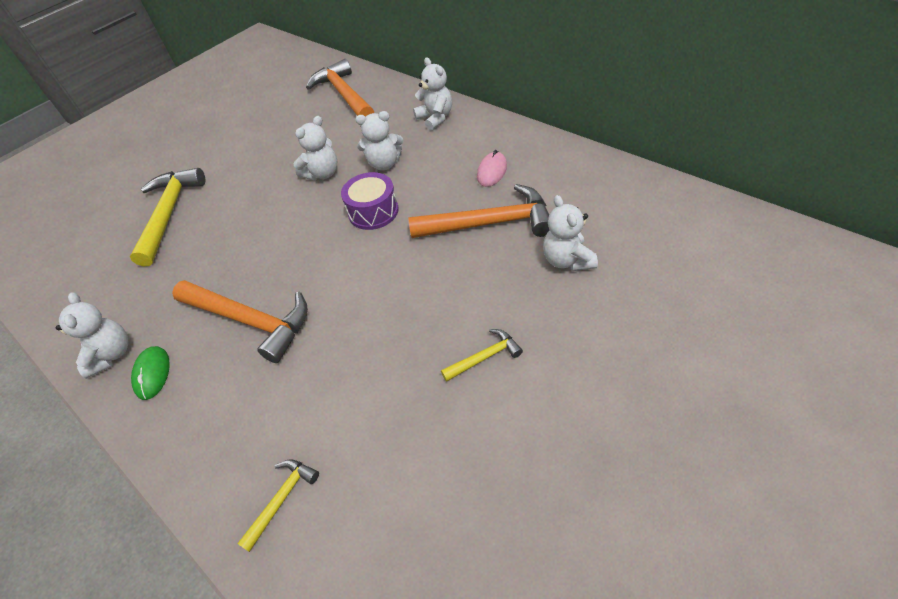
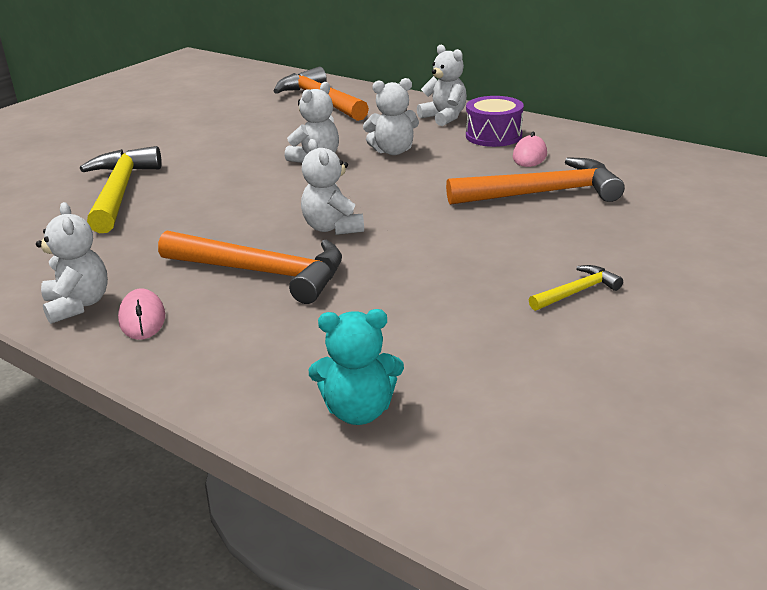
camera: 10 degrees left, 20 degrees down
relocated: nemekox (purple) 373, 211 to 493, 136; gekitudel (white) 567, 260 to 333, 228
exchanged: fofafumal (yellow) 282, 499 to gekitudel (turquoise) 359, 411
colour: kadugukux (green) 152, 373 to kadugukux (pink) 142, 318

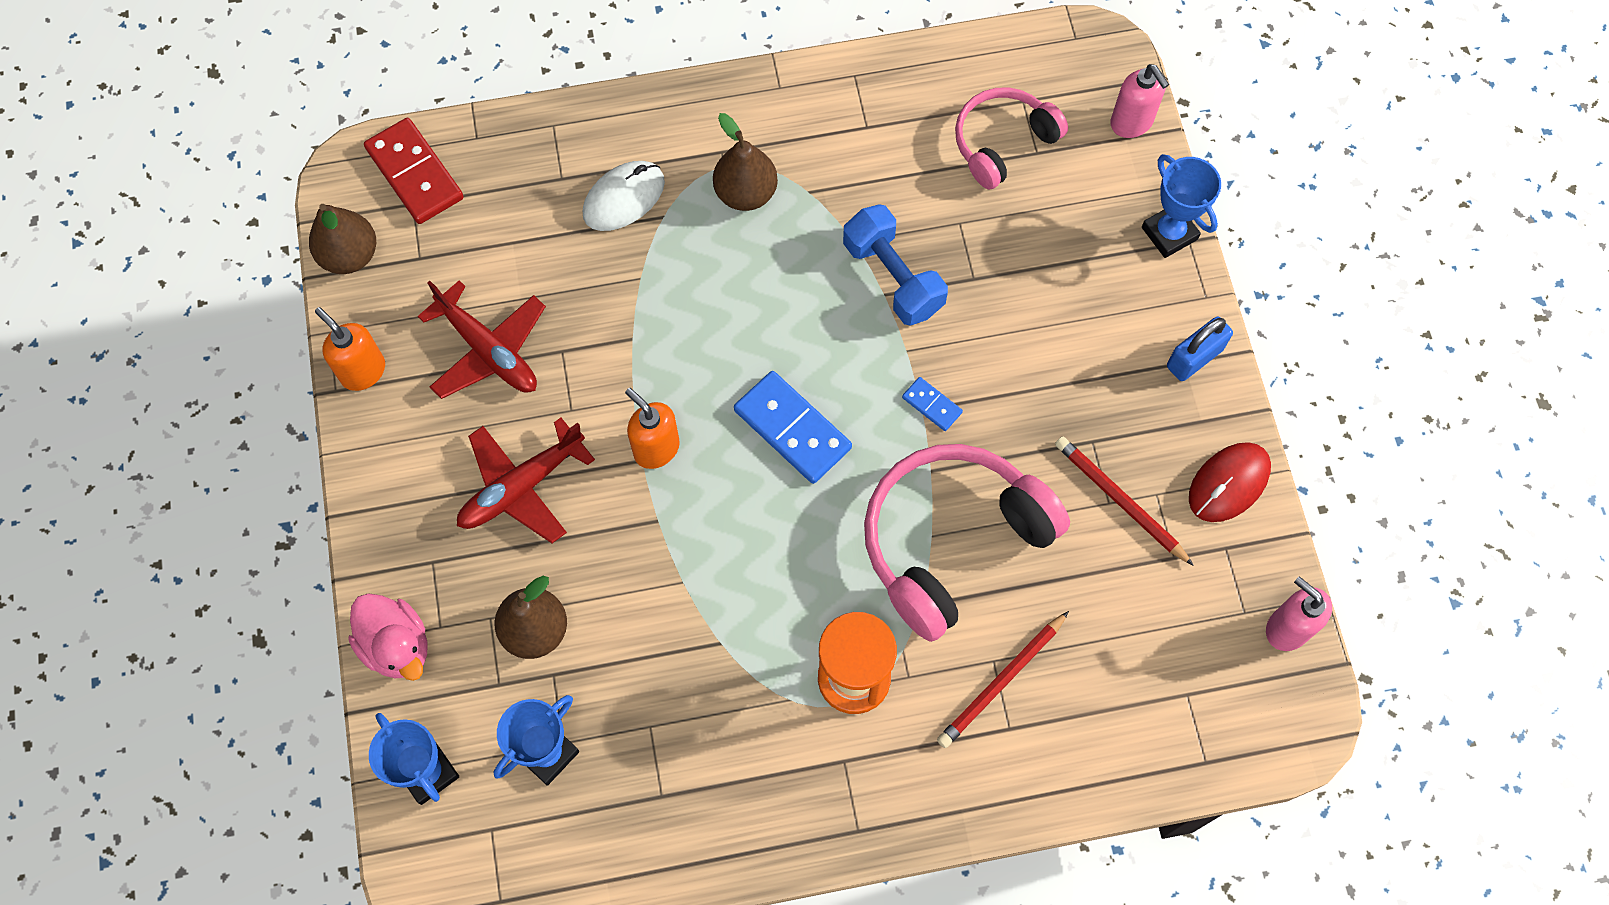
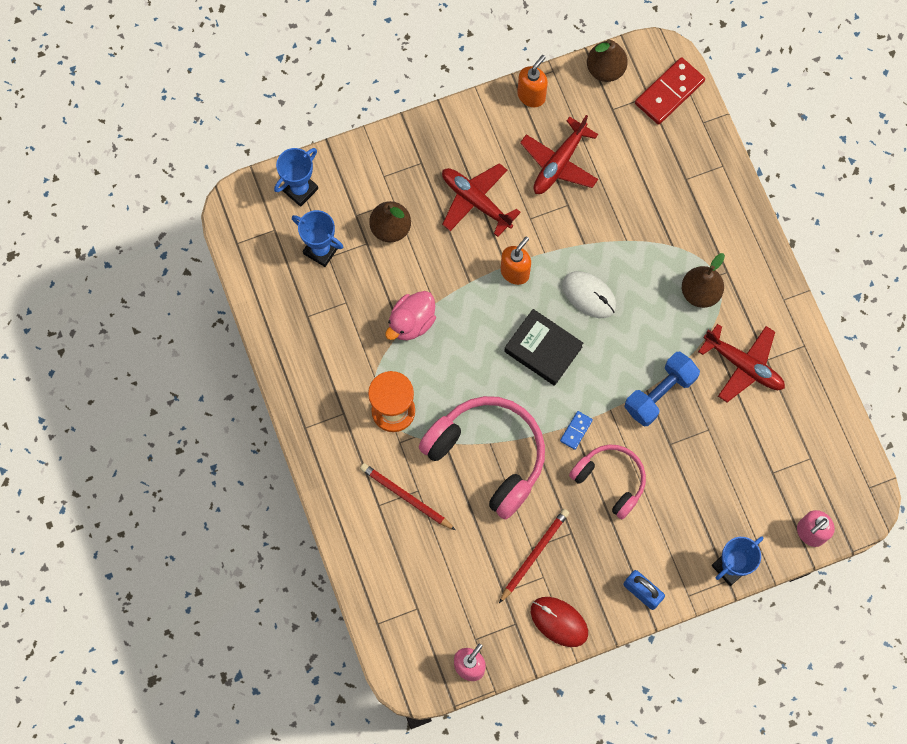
camera: 80 degrees right, 5 degrees up
appeared: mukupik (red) 743, 365
relocated: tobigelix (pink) 1003, 143 to 610, 481; kadugukux (white) 624, 198 to 589, 295; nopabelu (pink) 397, 645 to 411, 322
exchanged: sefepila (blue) 792, 429 to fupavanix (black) 543, 349

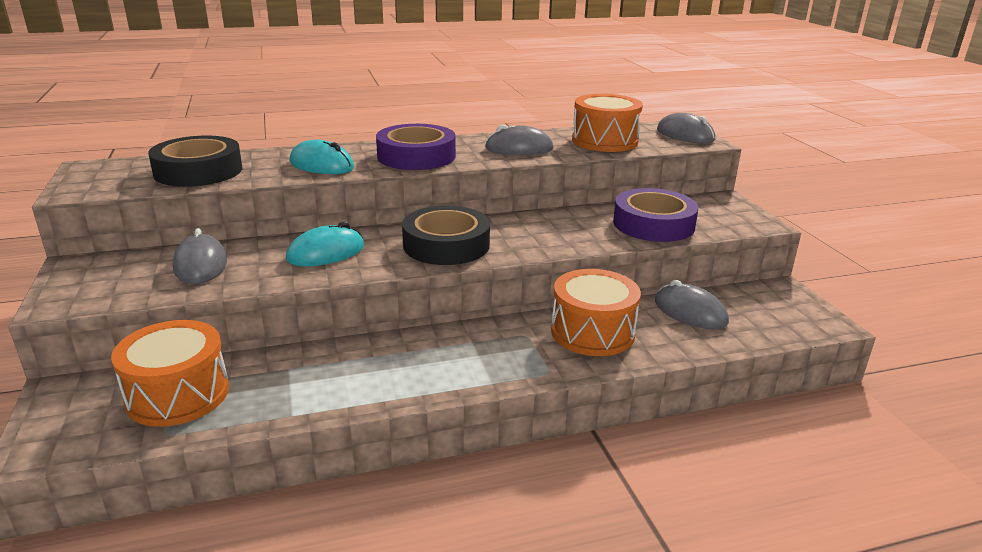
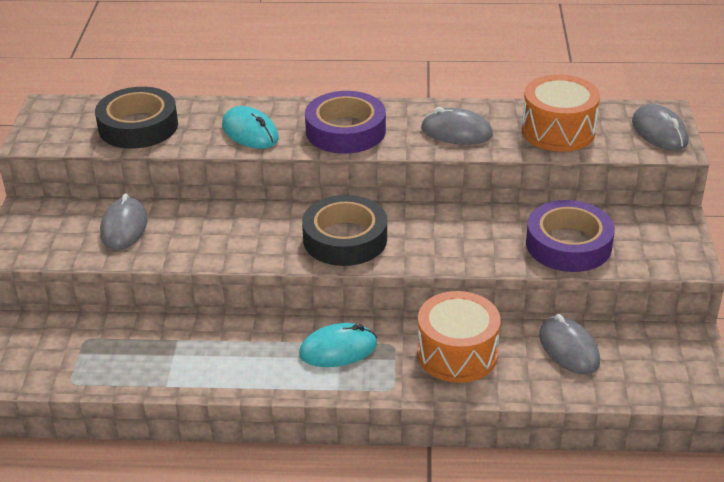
camera: 20 degrees right, 10 degrees up
missing: nemekox (orange) 178, 394
relocated: kadugukux (turquoise) 326, 253 to 338, 349

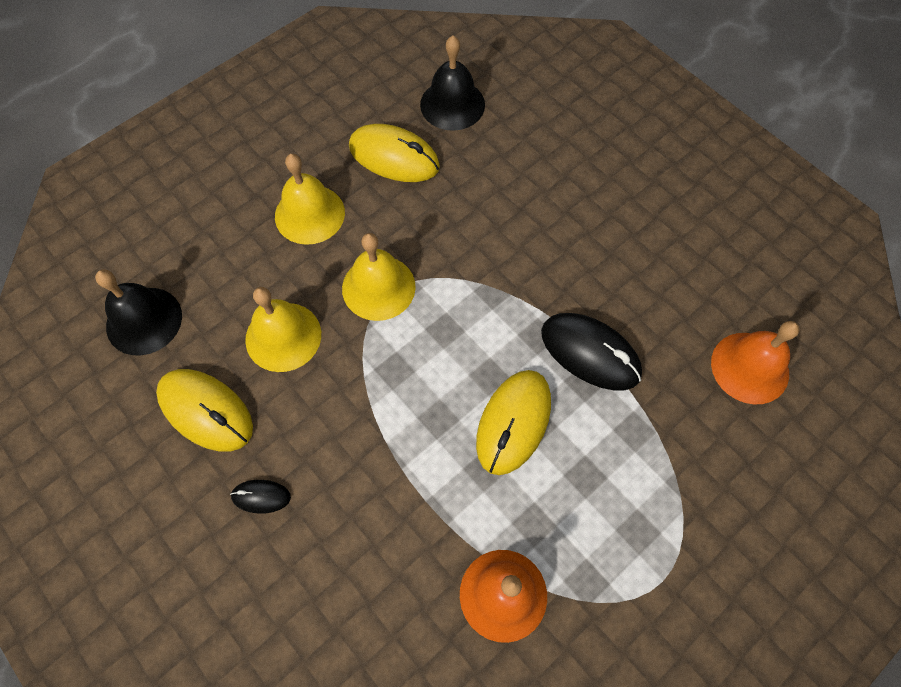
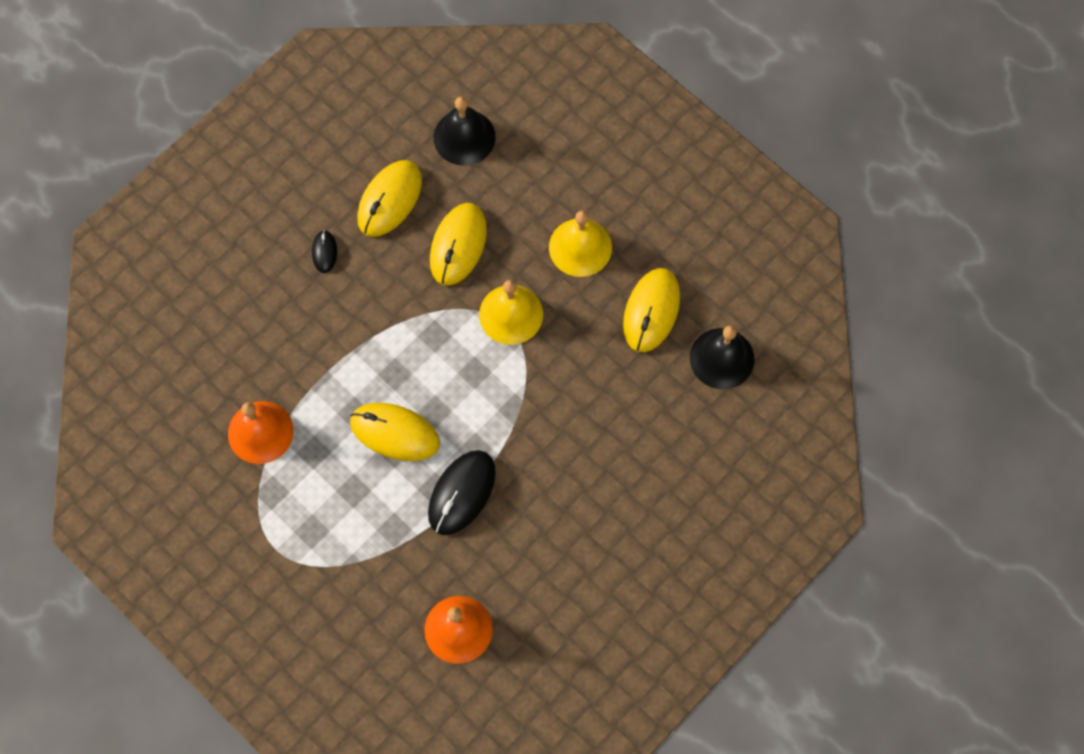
camera: 85 degrees right, 5 degrees up
exchanged: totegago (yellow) 283, 336 to kadugukux (yellow) 458, 245

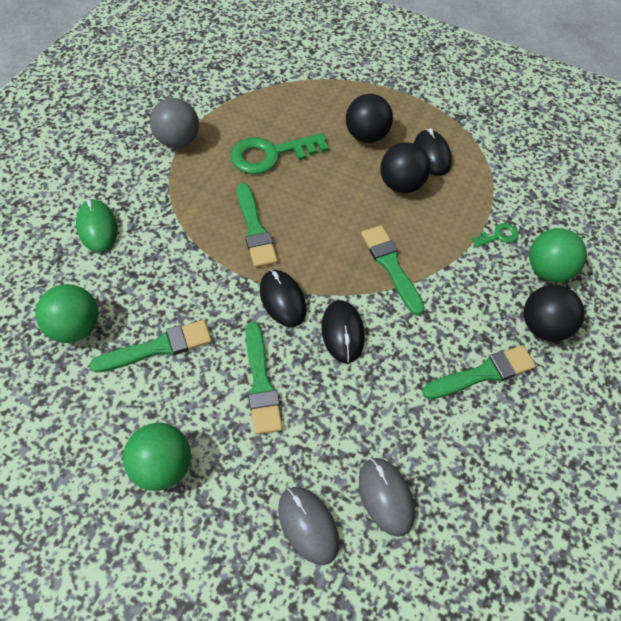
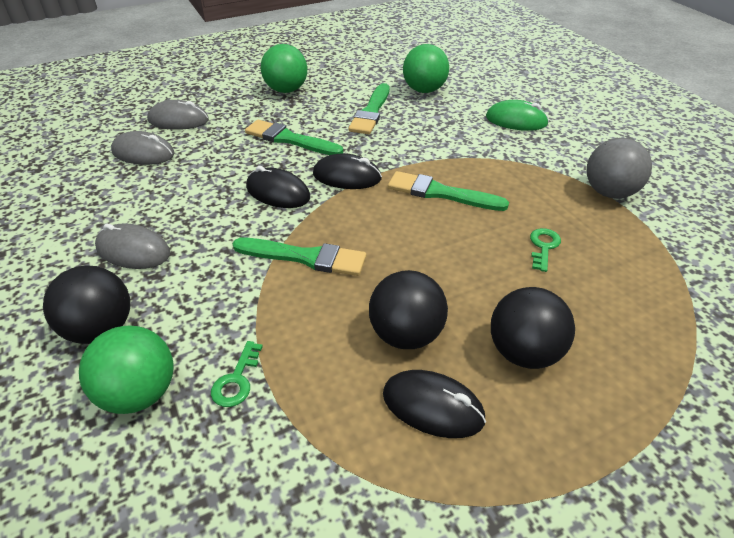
camera: 130 degrees right, 15 degrees down
exchanged: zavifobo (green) 483, 373 to kadugukux (grey) 133, 250
size: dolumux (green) 270, 155 = 543, 246 x0.47

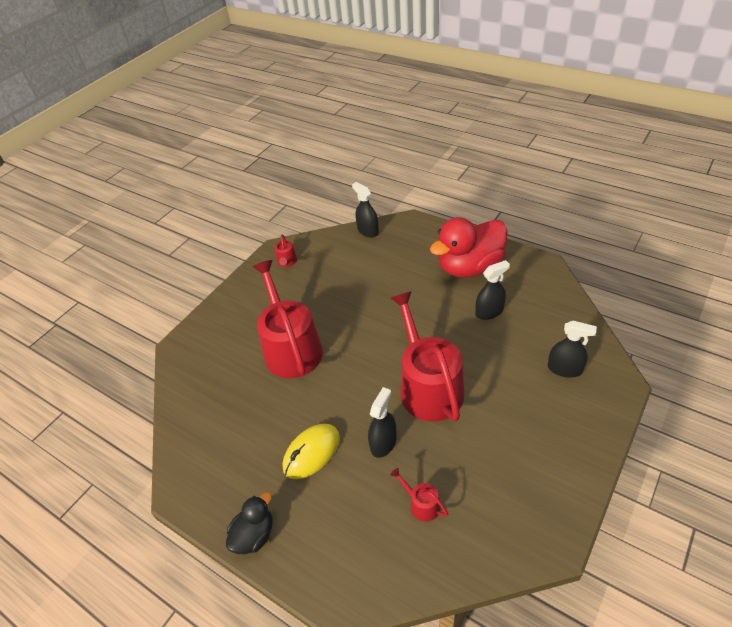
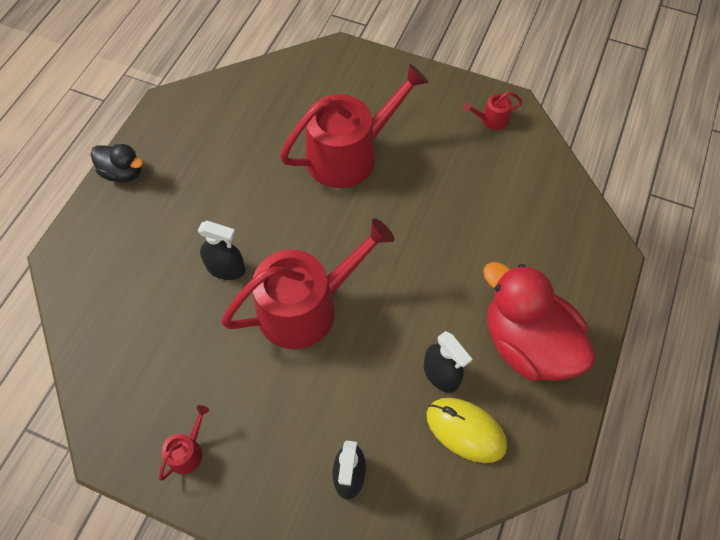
camera: 75 degrees right, 15 degrees up
missing: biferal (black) 368, 231
relocated: kadugukux (yellow) 312, 452 to 465, 430; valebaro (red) 421, 504 to 188, 451

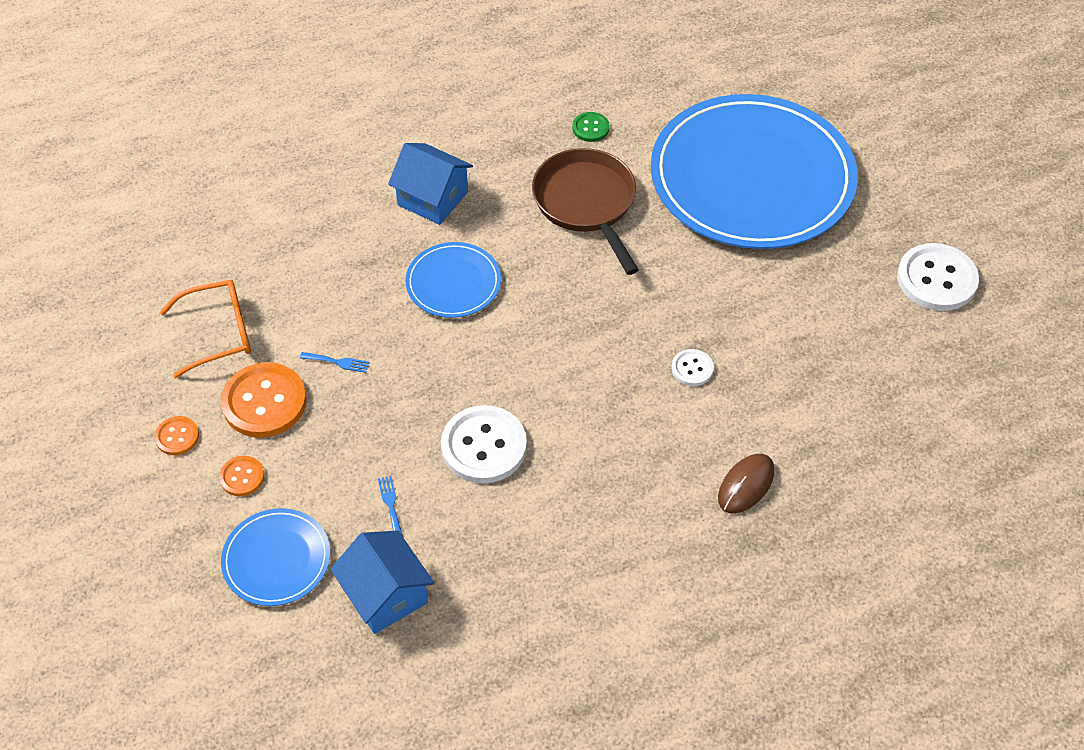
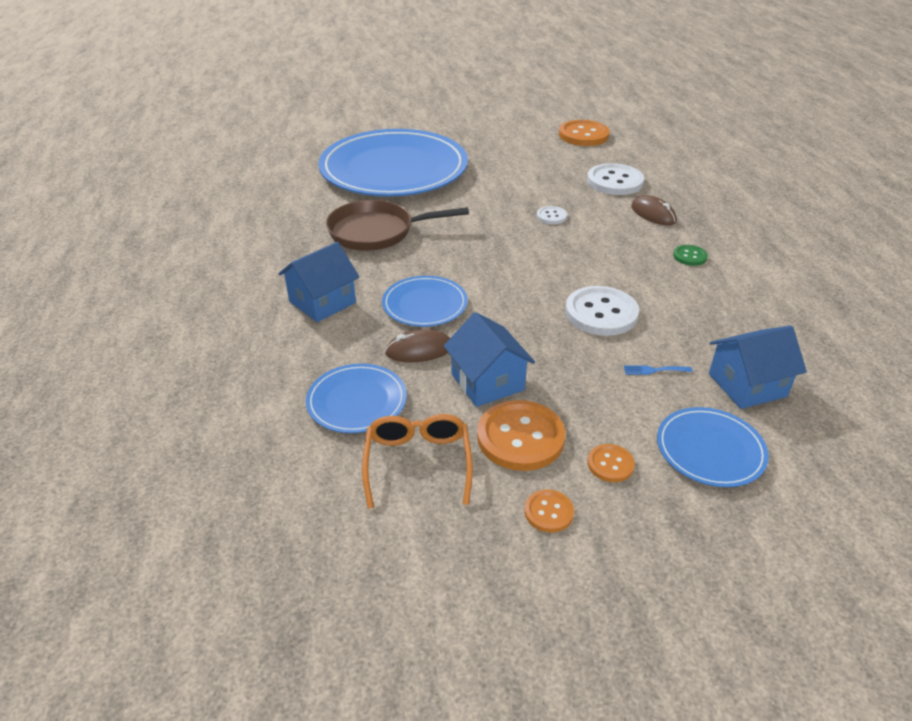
camera: 75 degrees left, 15 degrees down
appeared: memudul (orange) 583, 135; kadugukux (brown) 419, 350; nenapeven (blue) 357, 401
relocated: memudul (green) 590, 128 to 689, 256; memudul (white) 936, 279 to 615, 181
exchanged: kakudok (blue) 338, 362 to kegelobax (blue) 487, 382

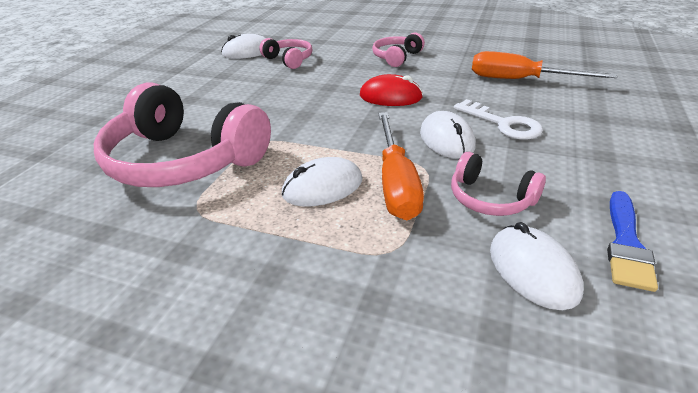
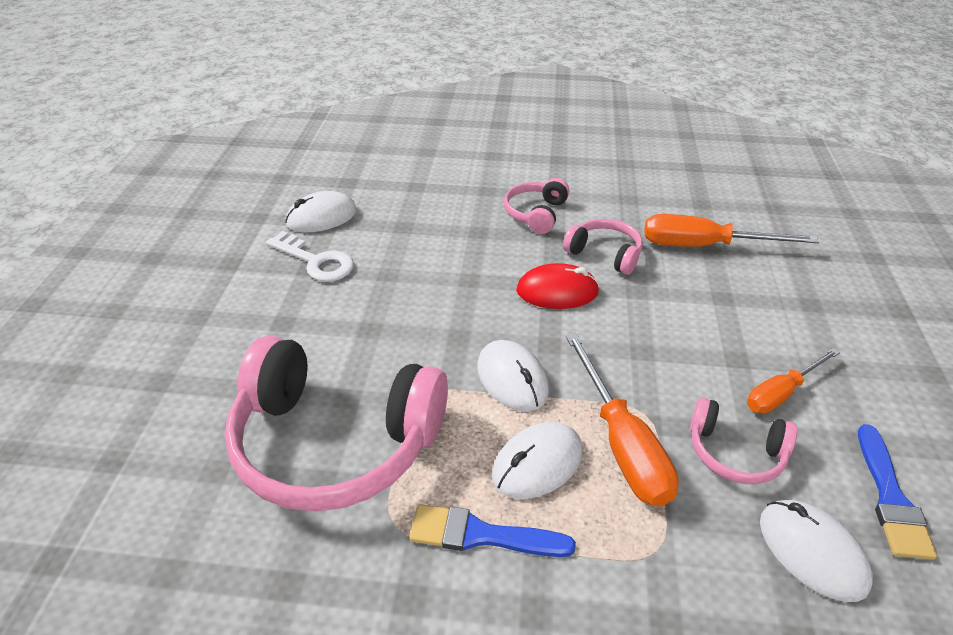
camera: 15 degrees left, 5 degrees up
appeared: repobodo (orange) 781, 393; zavifobo (blue) 481, 535
relocated: tobigelix (pink) 289, 60 to 605, 254; dolumux (white) 503, 124 to 316, 261; kadugukux (white) 447, 139 to 512, 379

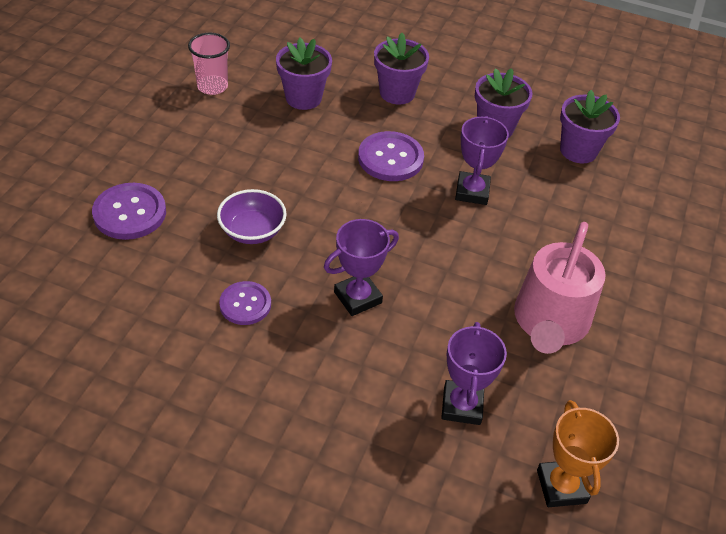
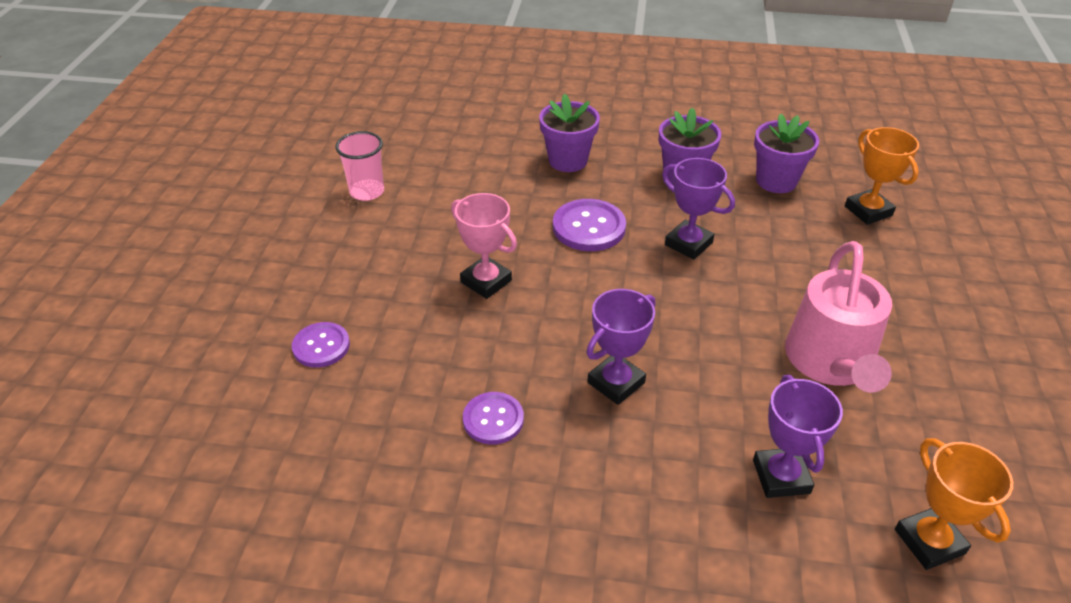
camera: 10 degrees left, 5 degrees down
missing: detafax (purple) 303, 98; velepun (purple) 252, 231
appeared: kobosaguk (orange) 868, 211; kobosaguk (pink) 486, 281
spun: kobosaguk (purple) 472, 192 = 688, 244 45 degrees counterclockwise
size: memudul (purple) 130, 213 = 321, 346 x0.66

